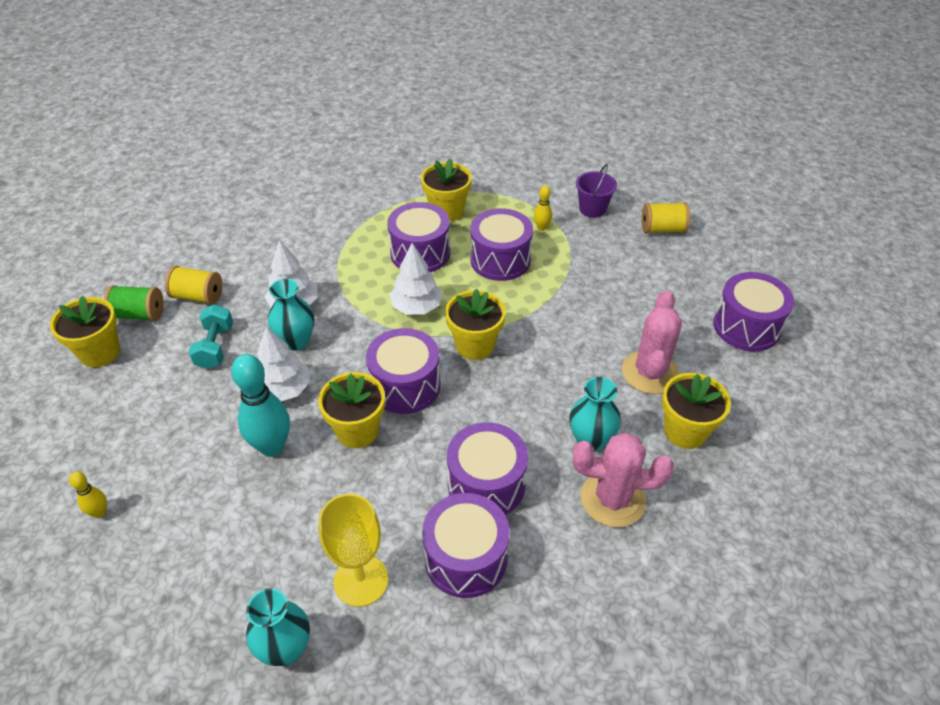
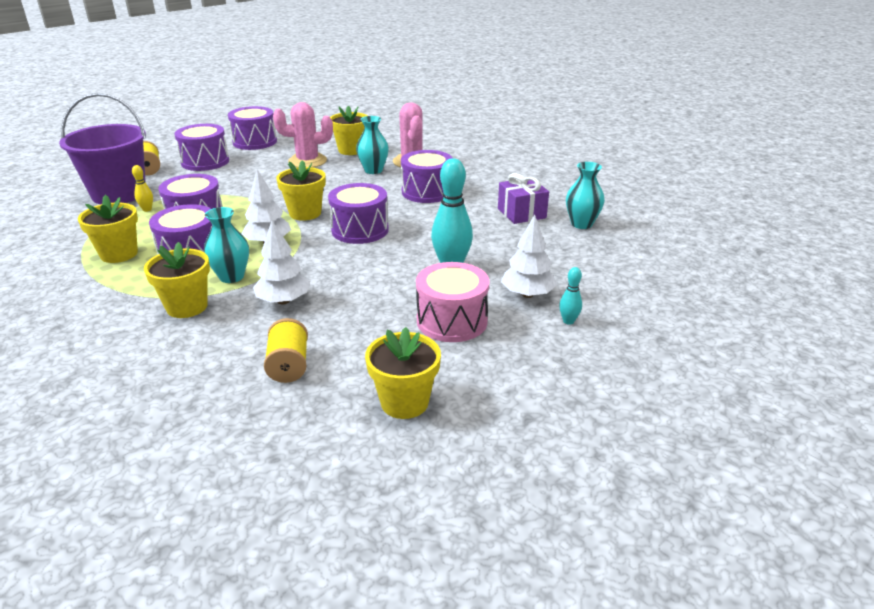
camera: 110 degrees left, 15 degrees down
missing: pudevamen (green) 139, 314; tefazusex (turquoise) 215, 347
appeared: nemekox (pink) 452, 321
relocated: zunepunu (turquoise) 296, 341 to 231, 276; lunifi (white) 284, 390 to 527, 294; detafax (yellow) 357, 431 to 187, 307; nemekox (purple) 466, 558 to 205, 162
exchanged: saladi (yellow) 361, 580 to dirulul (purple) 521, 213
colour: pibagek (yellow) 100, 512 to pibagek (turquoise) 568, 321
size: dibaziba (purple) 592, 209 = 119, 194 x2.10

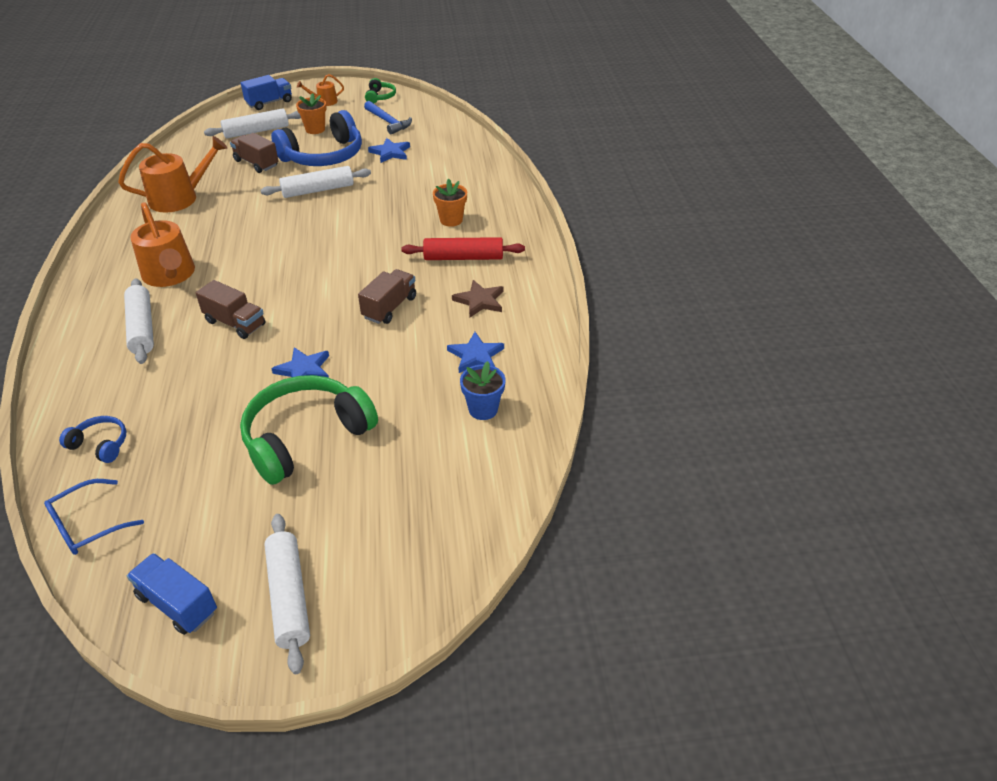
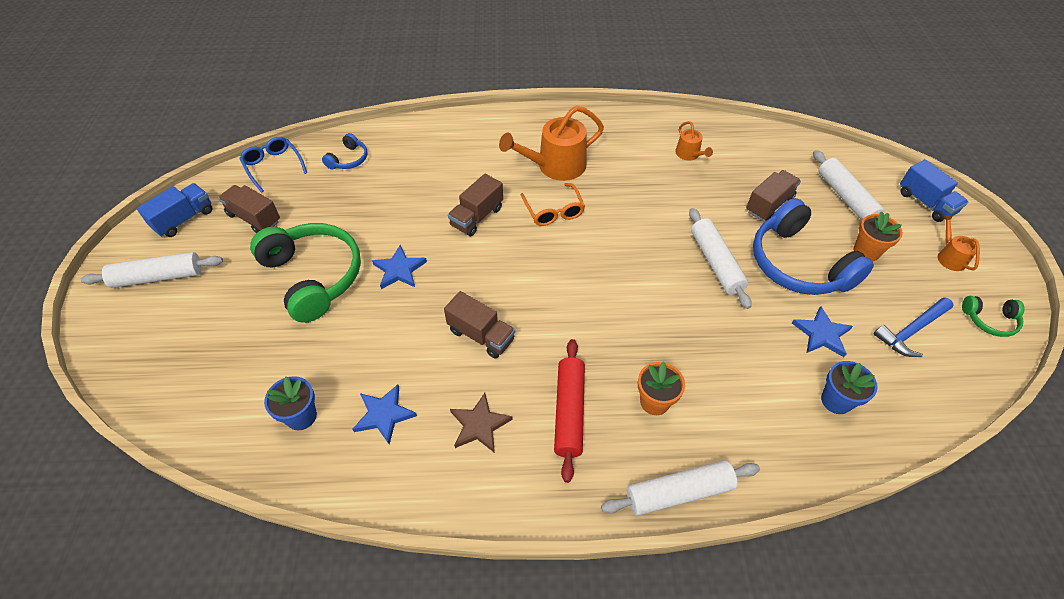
camera: 95 degrees right, 10 degrees up
appeared: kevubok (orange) 553, 211; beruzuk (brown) 254, 218; detafax (blue) 836, 401
relocated: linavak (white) 142, 328 to 678, 492
size: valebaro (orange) 179, 198 = 689, 154 x0.51

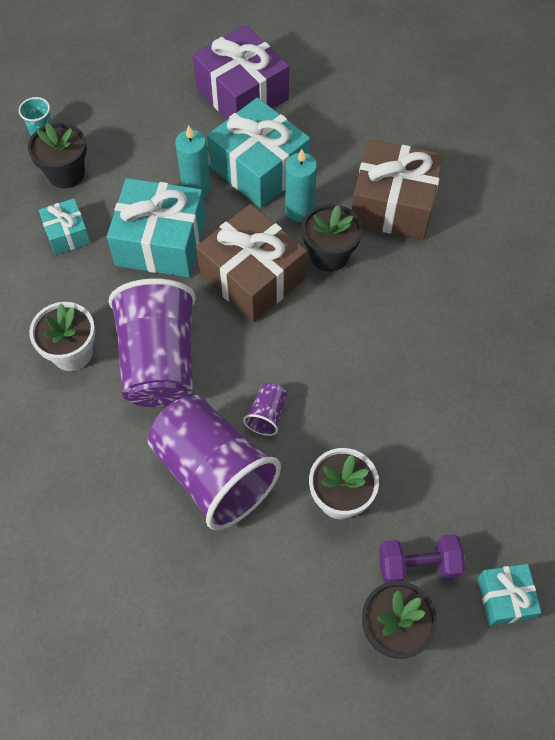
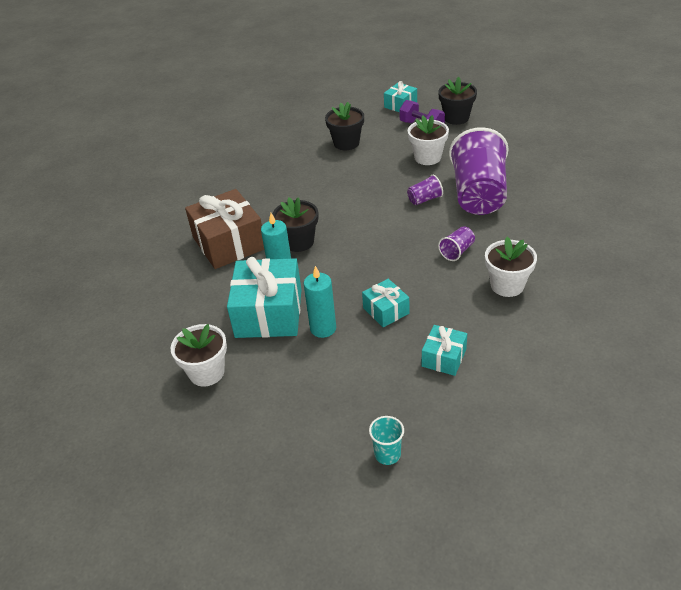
camera: 130 degrees left, 20 degrees down
missing: dirulul (brown) 252, 277
relocated: detafax (black) 66, 173 to 346, 143
exchanged: dirulul (purple) 242, 94 to detafax (white) 206, 372
size: dirulul (turquoise) 161, 242 = 386, 310 x0.52; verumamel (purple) 159, 361 = 457, 251 x0.41

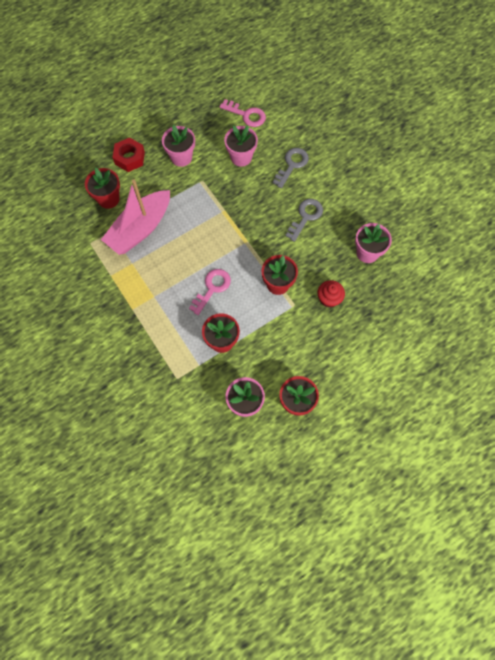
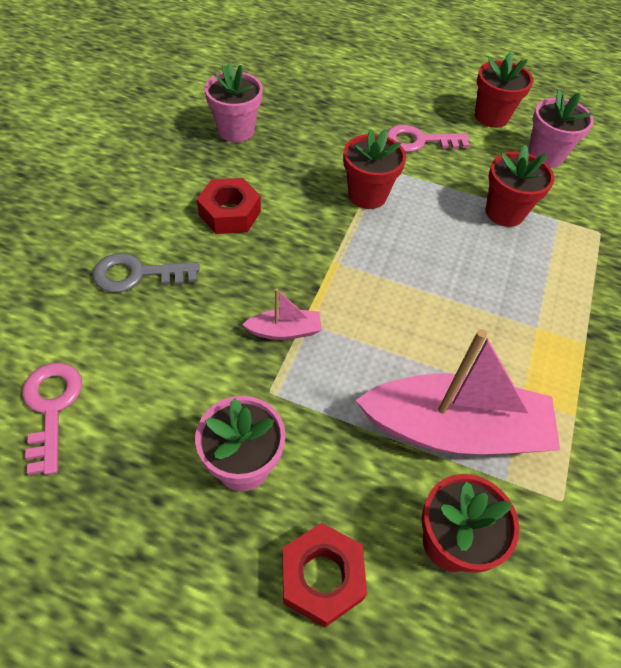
camera: 130 degrees left, 15 degrees down
missing: detafax (pink) 241, 157; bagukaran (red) 329, 299
appeared: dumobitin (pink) 284, 331
relocated: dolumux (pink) 212, 288 to 419, 141
exchanged: dolumux (grey) 306, 217 to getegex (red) 230, 213

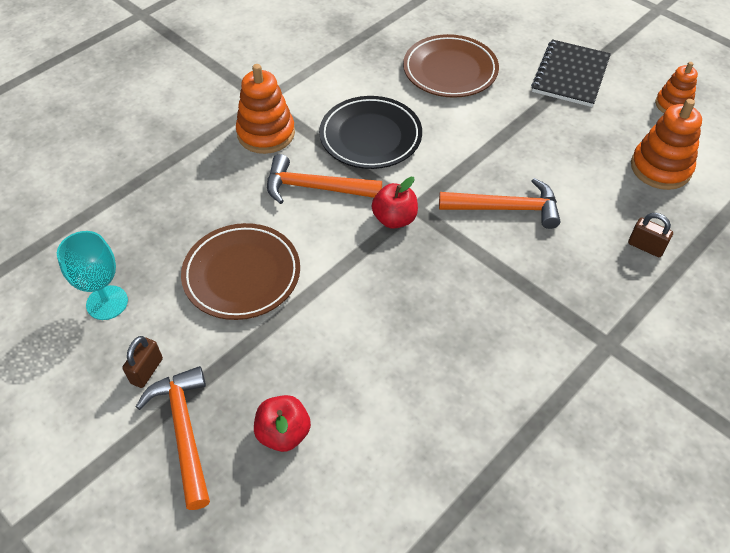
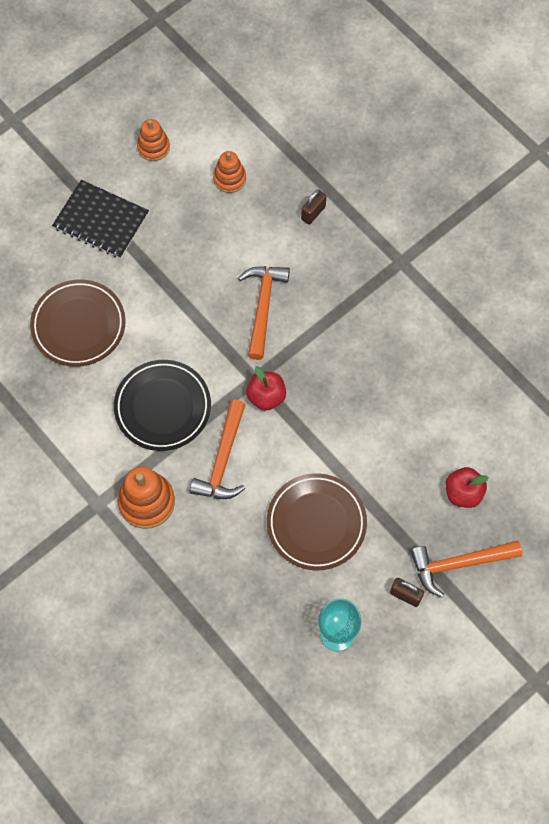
camera: 85 degrees left, 15 degrees up
size: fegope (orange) 660, 168 = 229, 179 x0.64

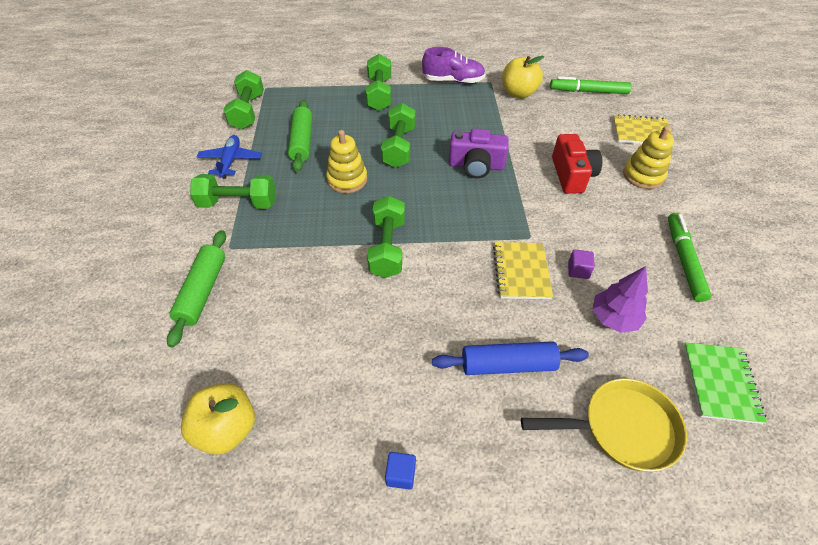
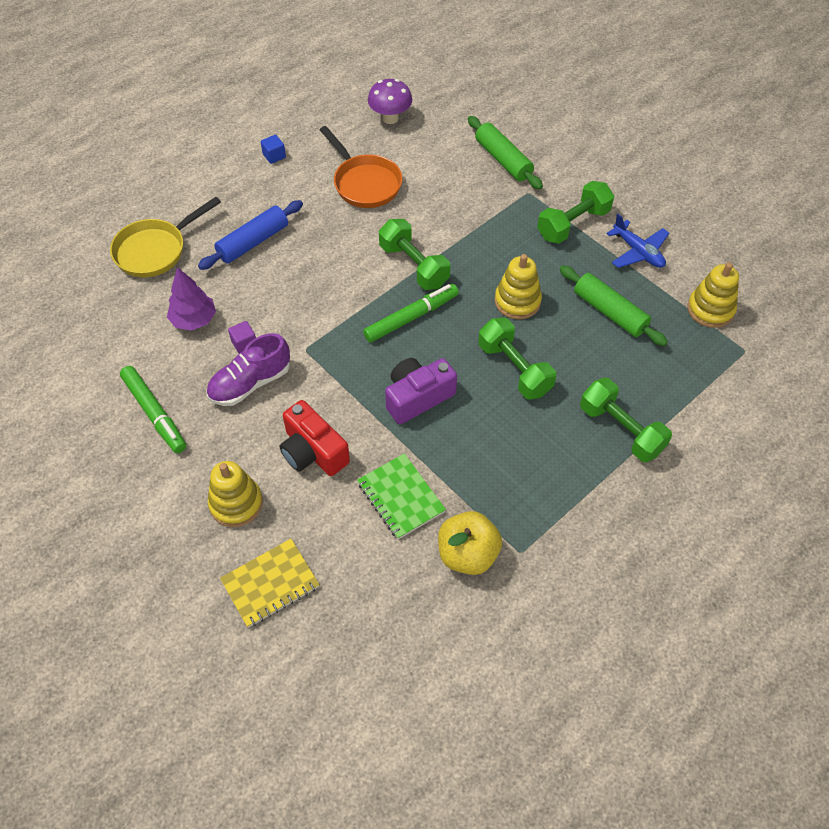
camera: 140 degrees right, 5 degrees up
missing: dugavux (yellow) 521, 272
appeared: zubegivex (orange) 364, 183
relocated: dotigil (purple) 453, 81 to 250, 383; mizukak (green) 588, 91 to 411, 317; dugavux (green) 720, 383 to 400, 497
exchanged: tefazusex (green) 248, 111 to fegope (yellow) 710, 309; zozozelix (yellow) 227, 428 to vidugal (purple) 390, 118

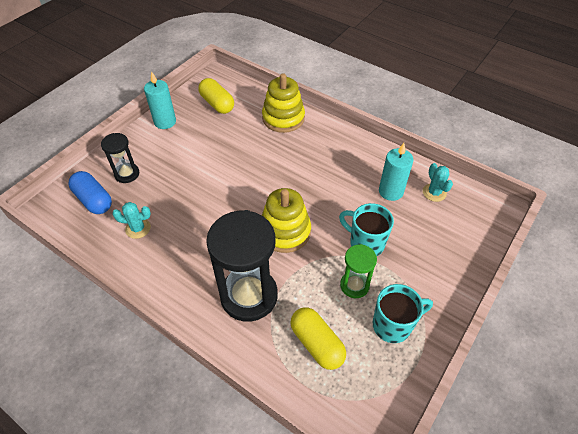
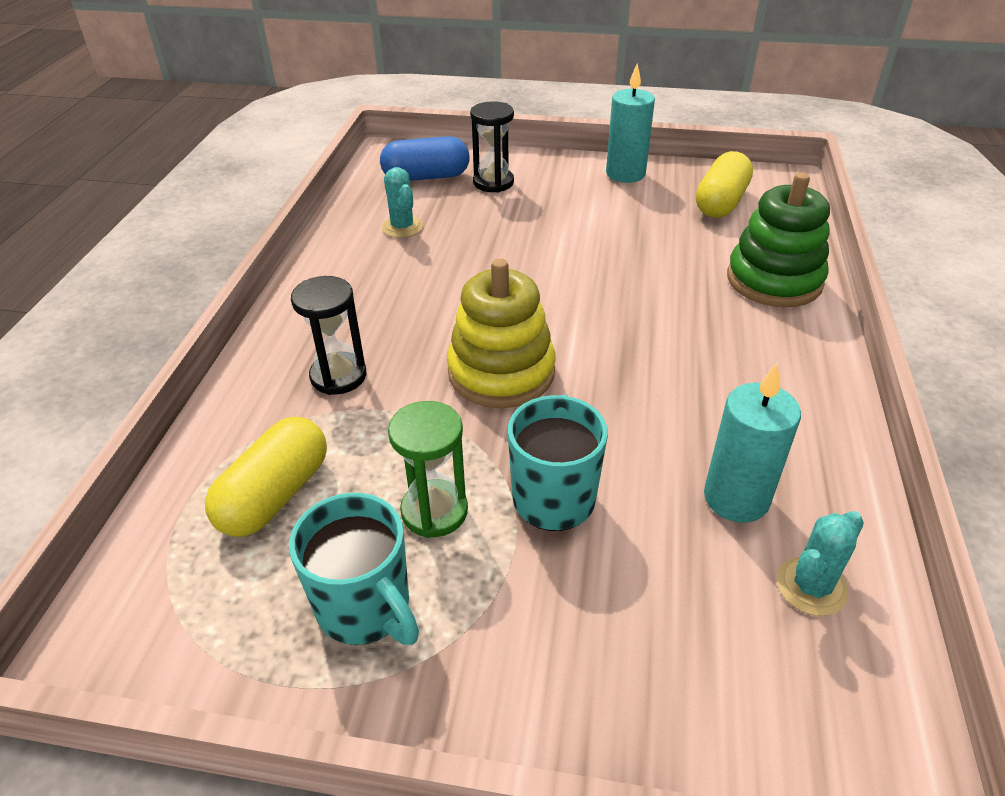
camera: 65 degrees right, 10 degrees down
colour: fegope (yellow) 283, 118 to fegope (green) 774, 280
spun: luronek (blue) 94, 200 = 426, 177 60 degrees clockwise
size: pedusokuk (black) 249, 296 = 338, 376 x0.52

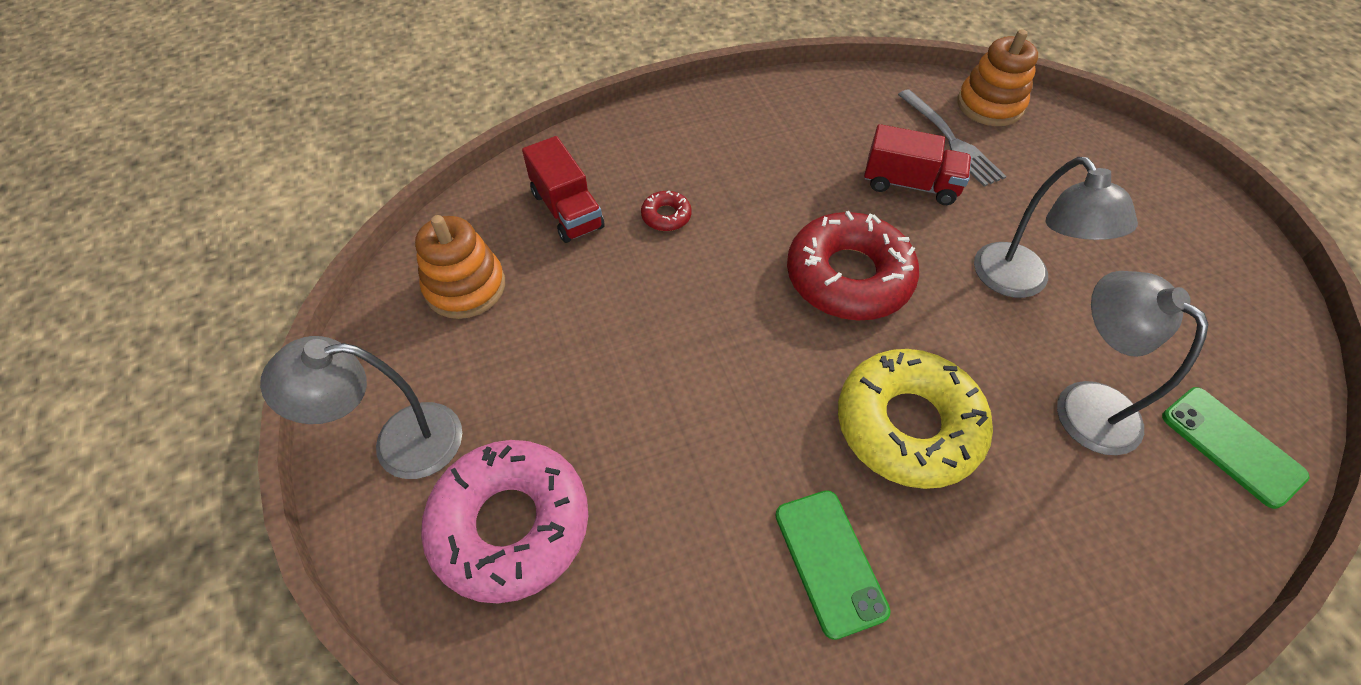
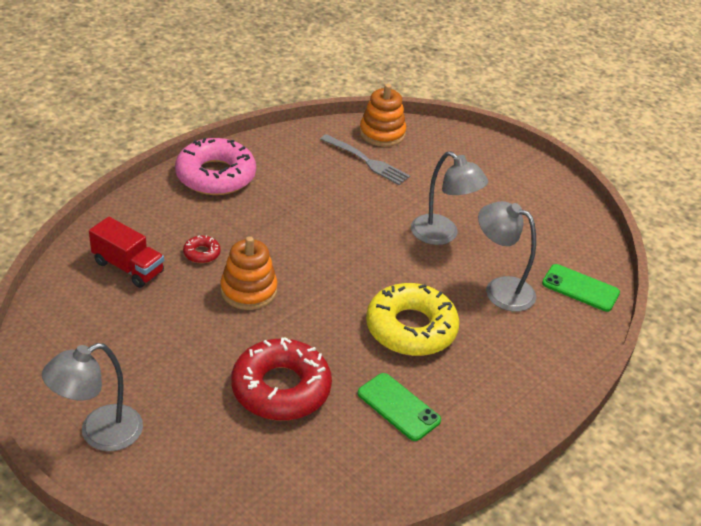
camera: 30 degrees left, 15 degrees down
missing: beruzuk (red) 910, 184
relocated: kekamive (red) 848, 276 to 281, 388; fegope (orange) 465, 287 to 248, 290; kekamive (pink) 510, 524 to 215, 175

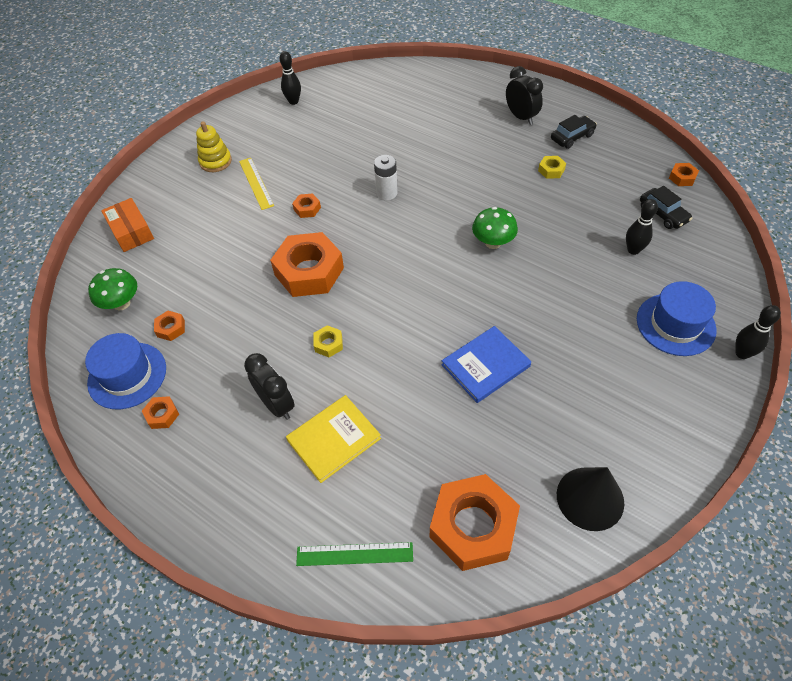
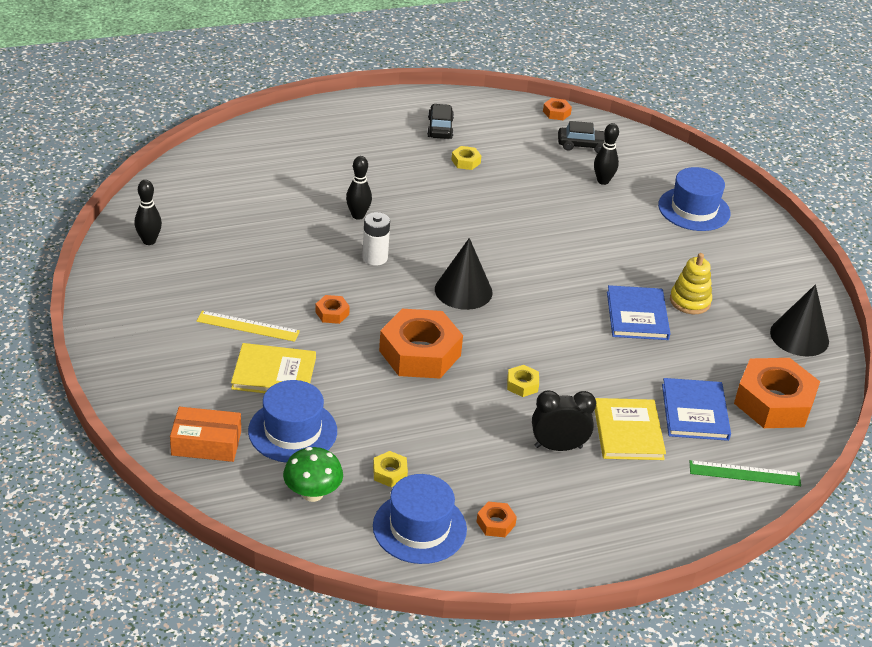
camera: 60 degrees left, 15 degrees down
missing: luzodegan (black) 521, 117; vidugal (green) 493, 242
appeared: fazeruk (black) 463, 290; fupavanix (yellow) 274, 373; fupavanix (blue) 695, 412; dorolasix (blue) 292, 431
relocated: fegope (yellow) 215, 161 to 690, 301; pibagek (black) 742, 353 to 358, 215
colour: getegex (orange) 171, 328 to getegex (yellow) 390, 473
spun: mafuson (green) 354, 554 = 744, 473 60 degrees clockwise

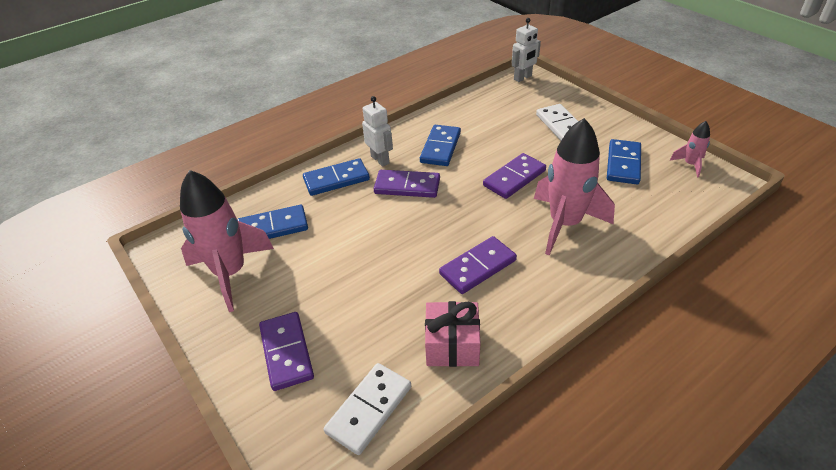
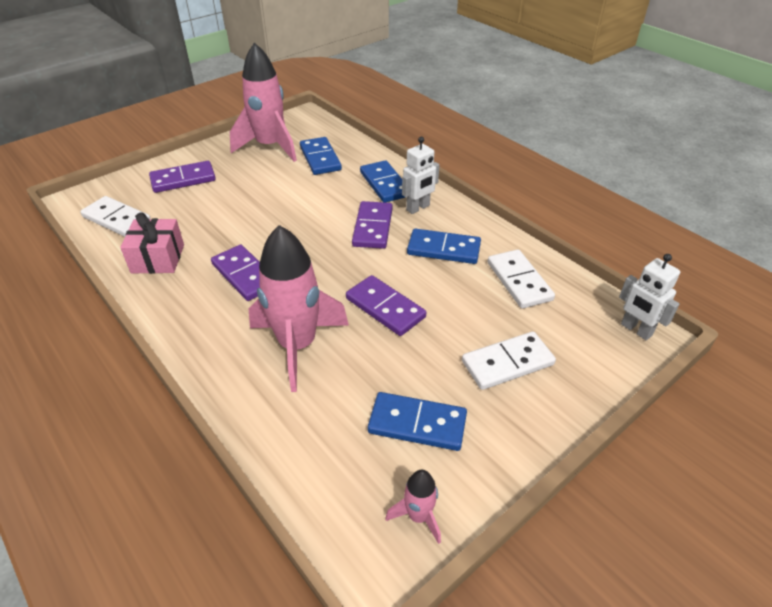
camera: 85 degrees right, 0 degrees up
appeared: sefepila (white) 519, 281

